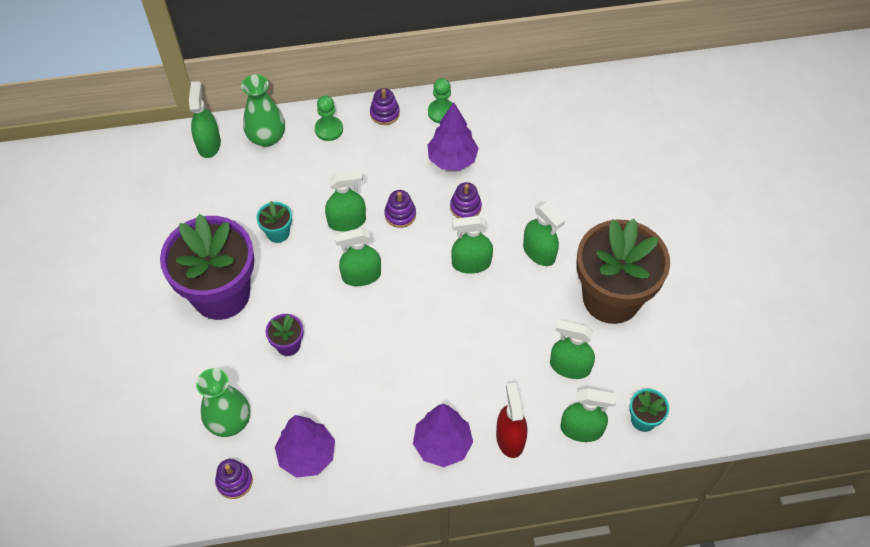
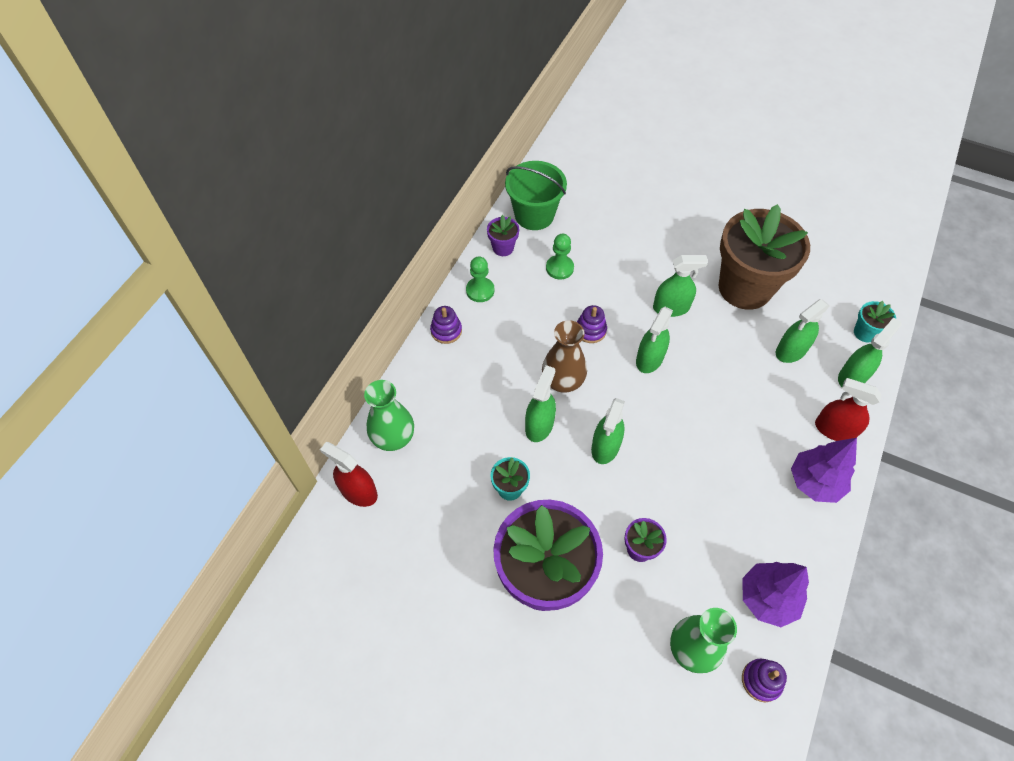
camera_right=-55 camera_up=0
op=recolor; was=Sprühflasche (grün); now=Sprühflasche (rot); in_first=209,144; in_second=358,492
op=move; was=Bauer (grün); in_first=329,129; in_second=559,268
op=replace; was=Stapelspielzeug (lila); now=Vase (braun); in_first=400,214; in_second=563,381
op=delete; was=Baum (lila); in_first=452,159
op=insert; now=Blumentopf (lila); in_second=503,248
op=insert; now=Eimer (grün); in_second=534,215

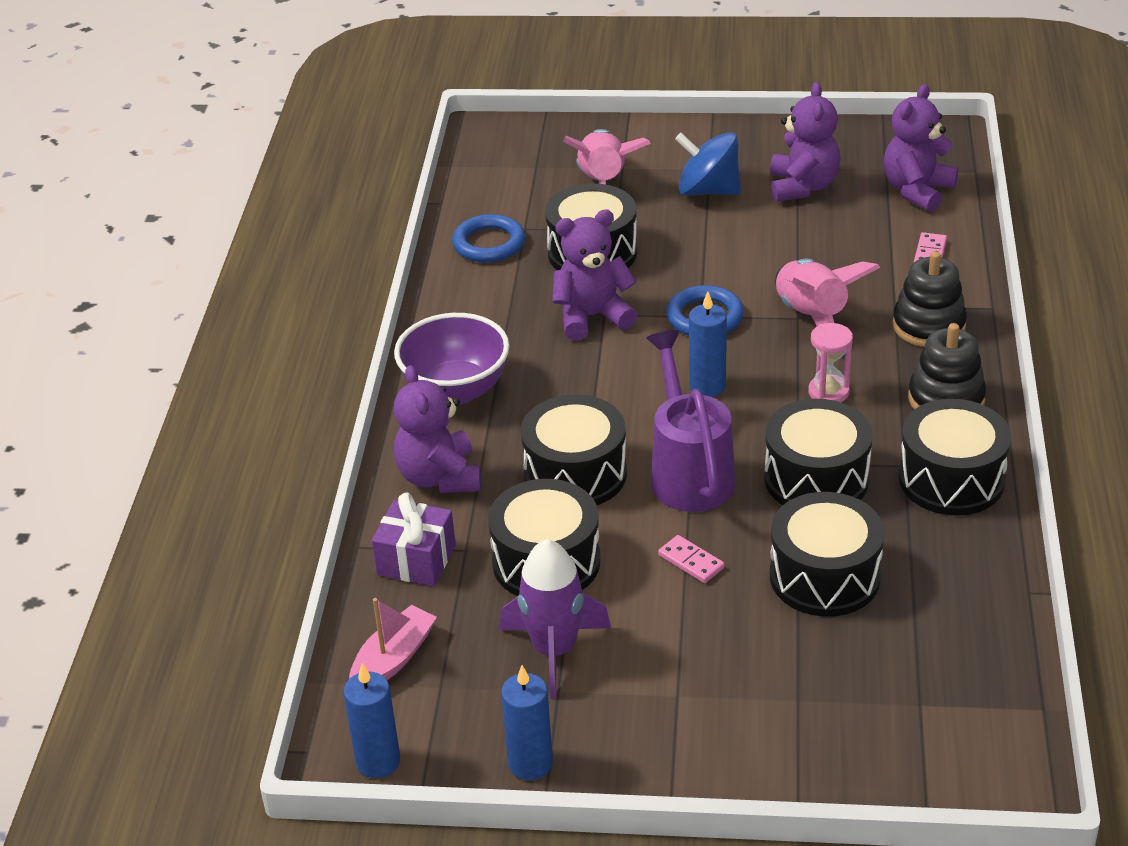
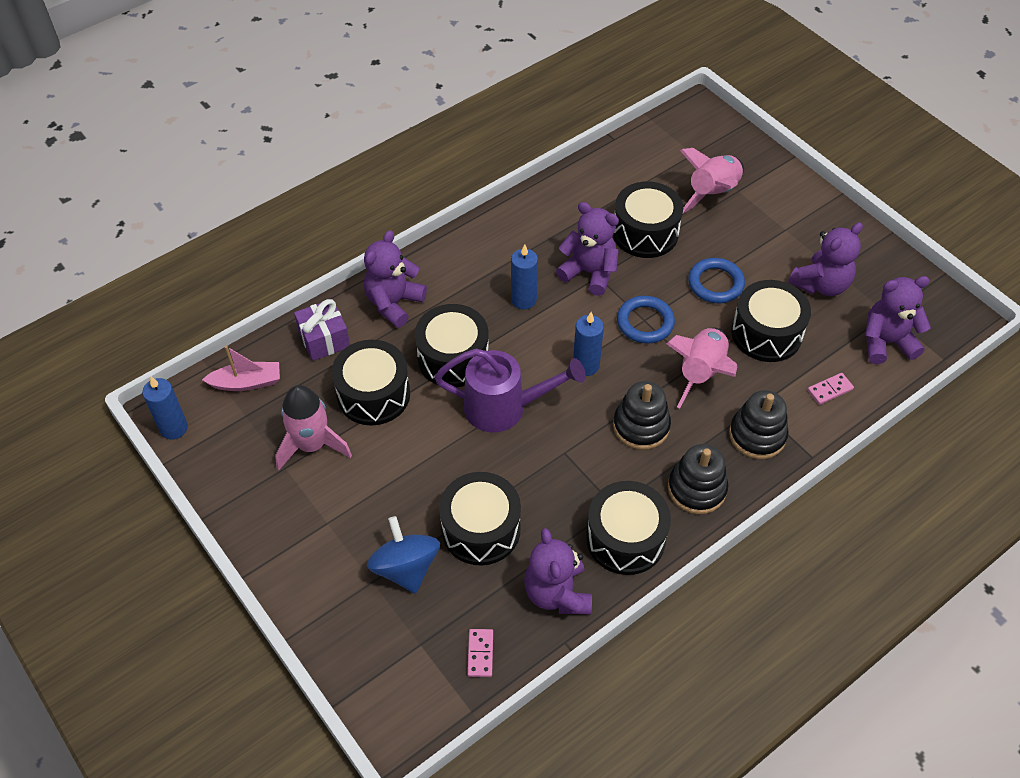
camera_right=45 camera_up=15
op=delete; was=Schüssel (lila); in_first=456,390
op=move; was=Ring (blau); in_first=489,243; in_second=715,283
op=recolor; was=Rakete (lila); now=Rakete (rosa); in_first=554,650; in_second=312,445
op=move; was=Kerze (blau); in_first=530,763; in_second=523,300
op=rotate; was=Gießkanne (lila); in_first=689,473; in_second=504,408; clockwise=60
op=move; was=Dominostein (rosa); in_first=691,561; in_second=480,654
op=move; was=Kreisel (blau); in_first=708,190; in_second=405,568
op=move; was=Trommel (schwarz); in_first=816,479; in_second=766,333
op=replace; was=Sanduhr (rosa); now=Stapelspielzeug (schwarz); in_first=828,392; in_second=641,426
op=insert; now=Teddybär (lila); in_second=557,593

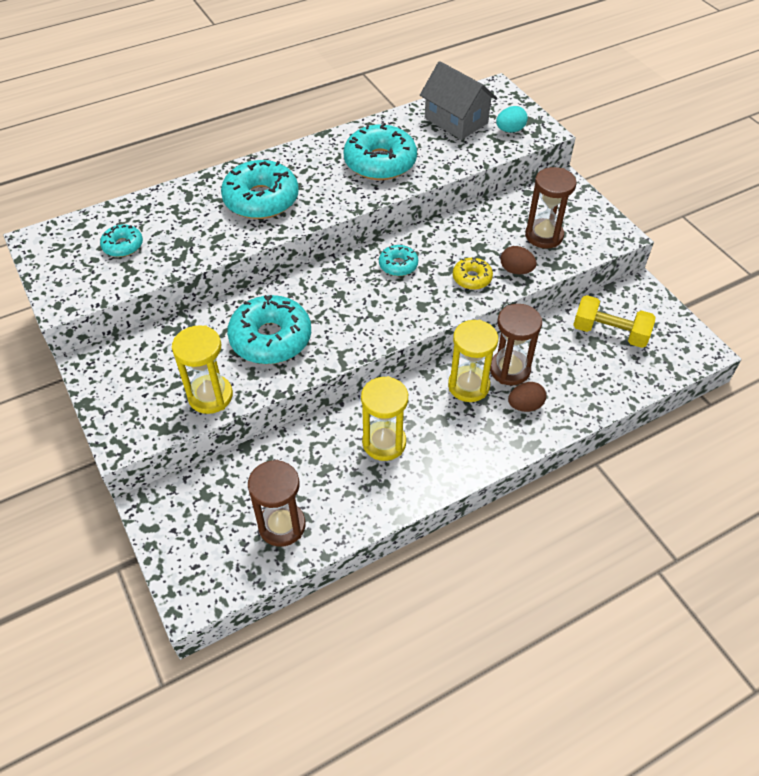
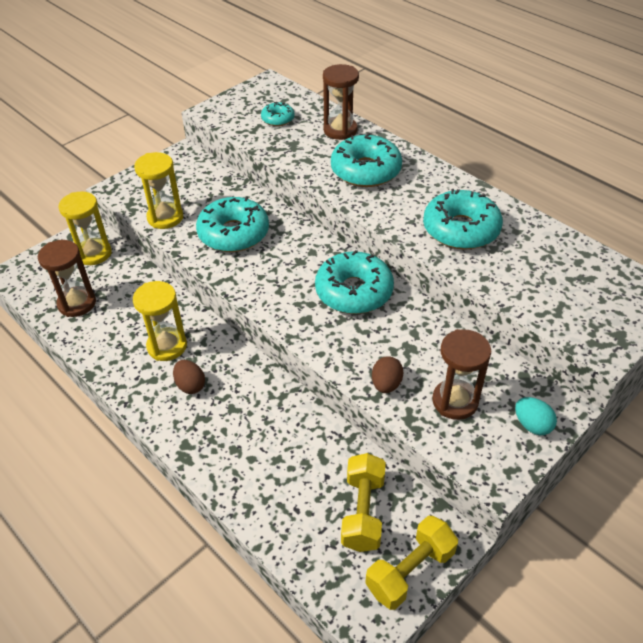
camera_right=75 camera_up=-5
op=resize; was=Donut (türkis); in_first=398,265; in_second=354,291; ratio=1.94
op=delete; was=Haus (grau); in_first=456,121
op=move; was=Sanduhr (gelb); in_first=468,386; in_second=94,253
op=delete; was=Donut (gelb); in_first=472,278
op=move; was=Sanduhr (braun); in_first=509,369; in_second=340,130
op=move; was=Ei (türkis); in_first=510,130; in_second=532,425
op=move; was=Ei (braun); in_first=525,406; in_second=190,385
op=insert; now=Hantel (gelb); in_second=410,571

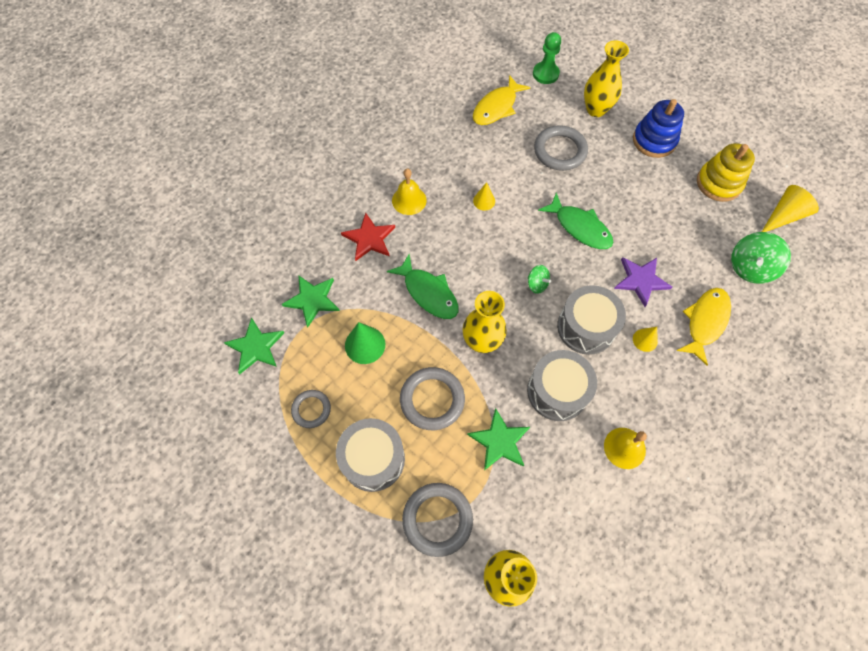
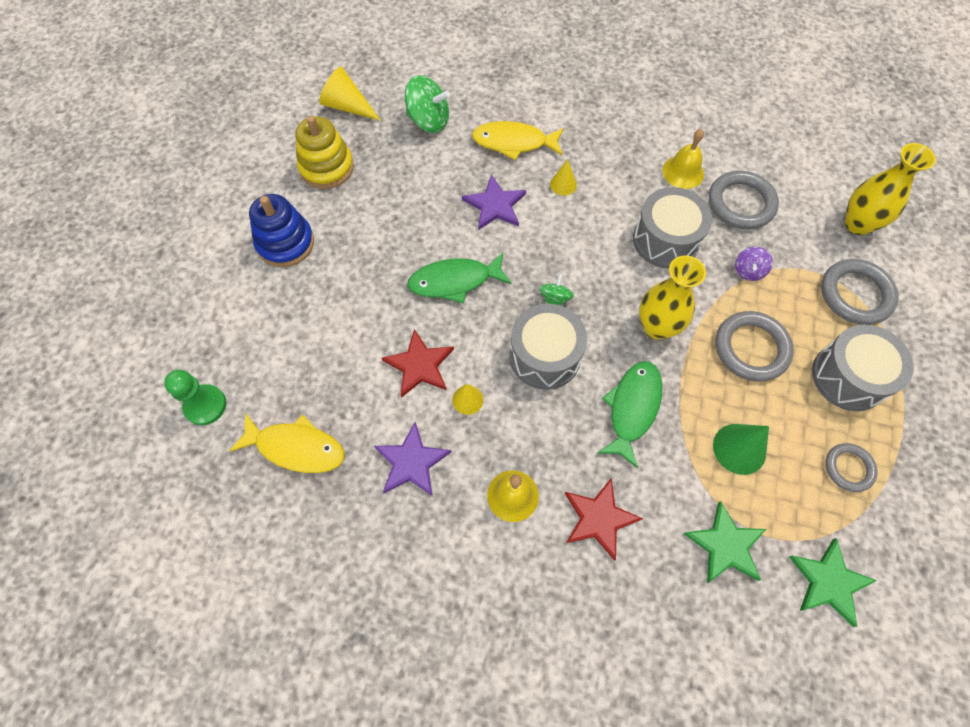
camera_right=-115 camera_up=0
op=replace; was=Stern (grün); now=Kreisel (lila); in_first=499,441; in_second=748,271
op=move; was=Ring (grau); in_first=560,151; in_second=741,203
op=rotate; was=Fisch (grün); in_first=579,227; in_second=455,281; clockwise=-120
op=move; was=Trommel (grau); in_first=586,327; in_second=545,356
op=delete; was=Vase (gelb); in_first=596,109
op=insert; now=Stern (lila); in_second=411,462
op=insert; now=Stern (rot); in_second=419,365

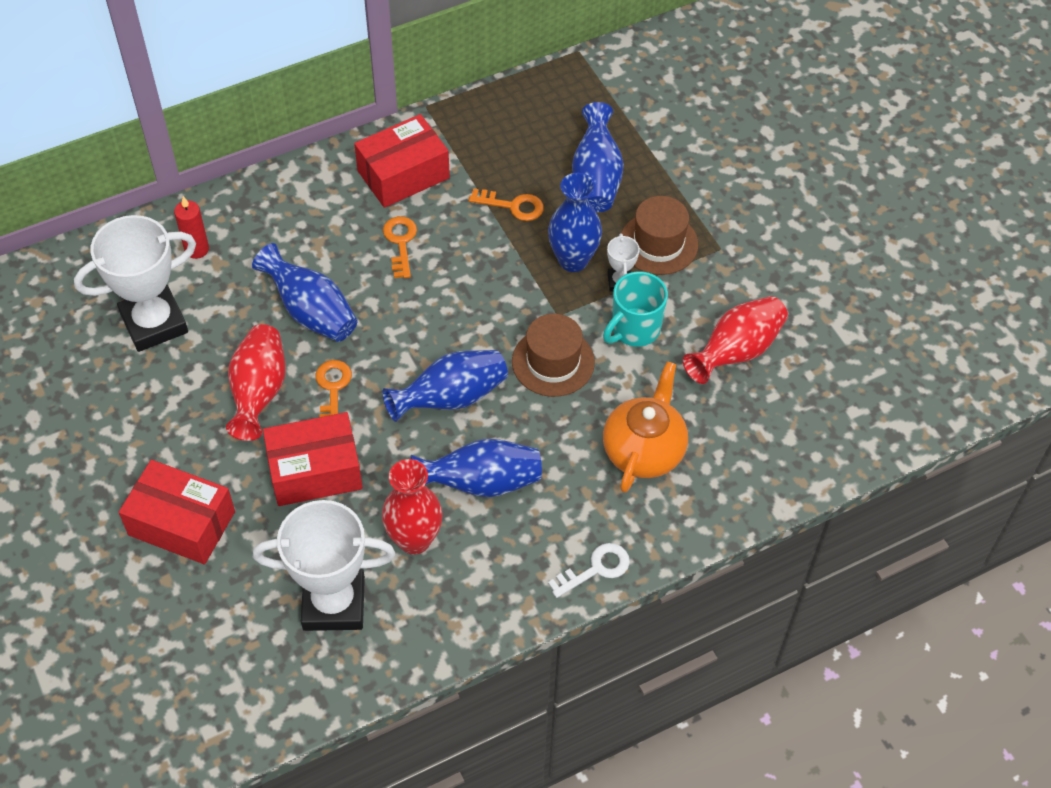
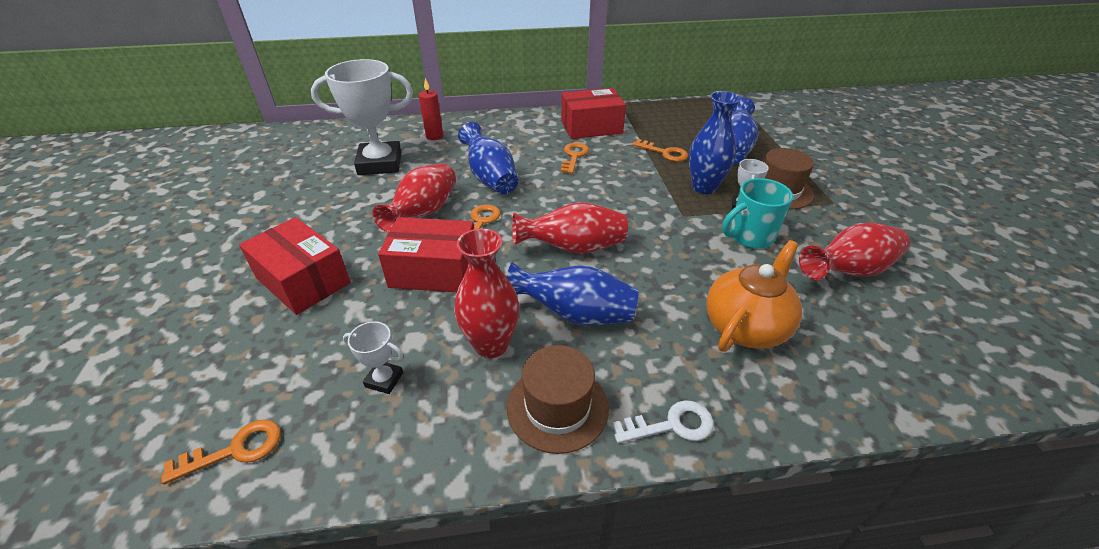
camera_right=20 camera_up=-15
op=resize; was=Pokal (weiß); in_first=334,603; in_second=384,380; ratio=0.44
op=recolor; was=Vase (blau); now=Vase (rot); in_first=451,398; in_second=573,248
op=move; was=Hut (braun); in_first=553,362; in_second=557,407
op=insert; now=Schlüssel (orange); in_second=235,450

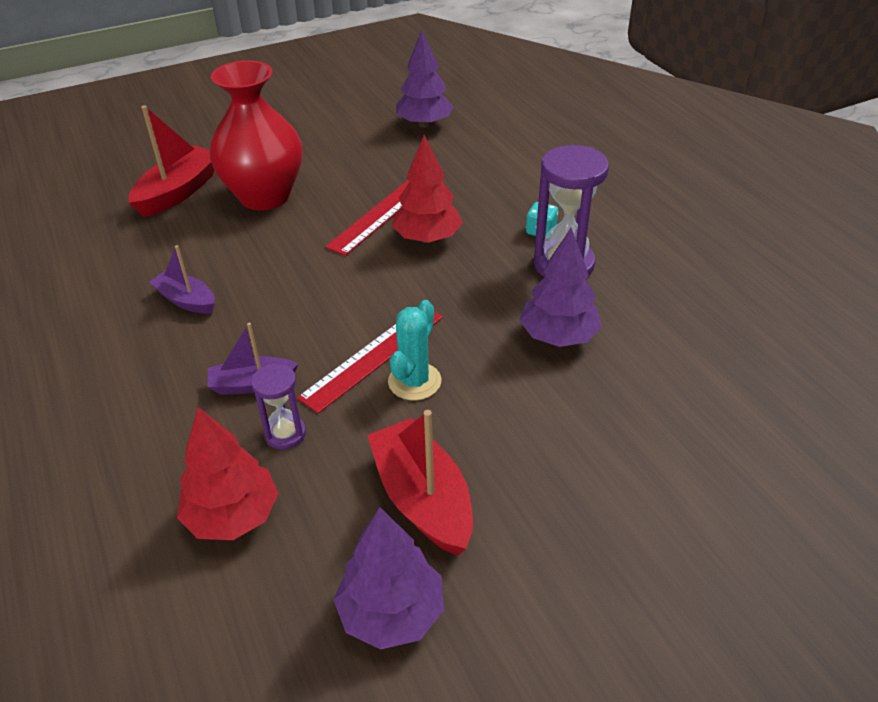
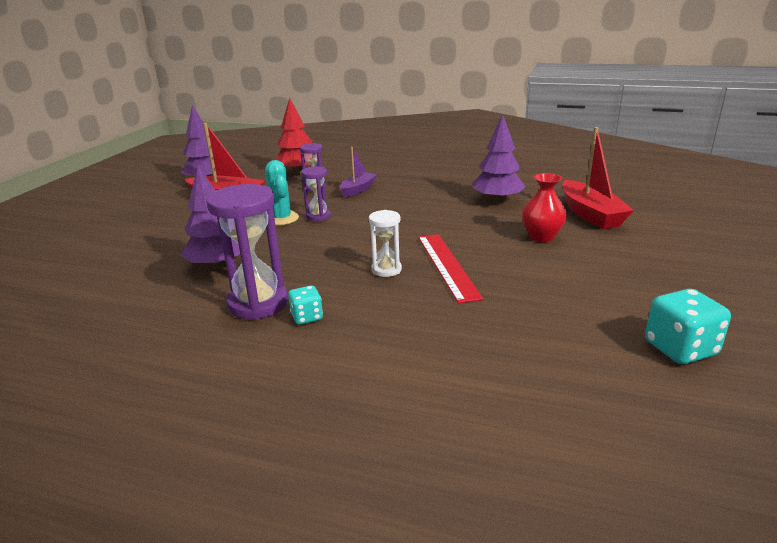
camera_right=135 camera_up=-15
op=delete; was=Boot (lila); in_first=186,300
op=resize; was=Vase (rot); in_first=265,196; in_second=541,237; ratio=0.53
op=replace; was=Lineal (rot); now=Sanduhr (lila); in_first=373,356; in_second=318,216
op=replace; was=Baum (rot); now=Sanduhr (weiß); in_first=427,238; in_second=386,270
op=move; was=Baum (lila); in_first=424,124; in_second=497,200
op=insert; now=Spielwürfel (türkis); in_second=680,349

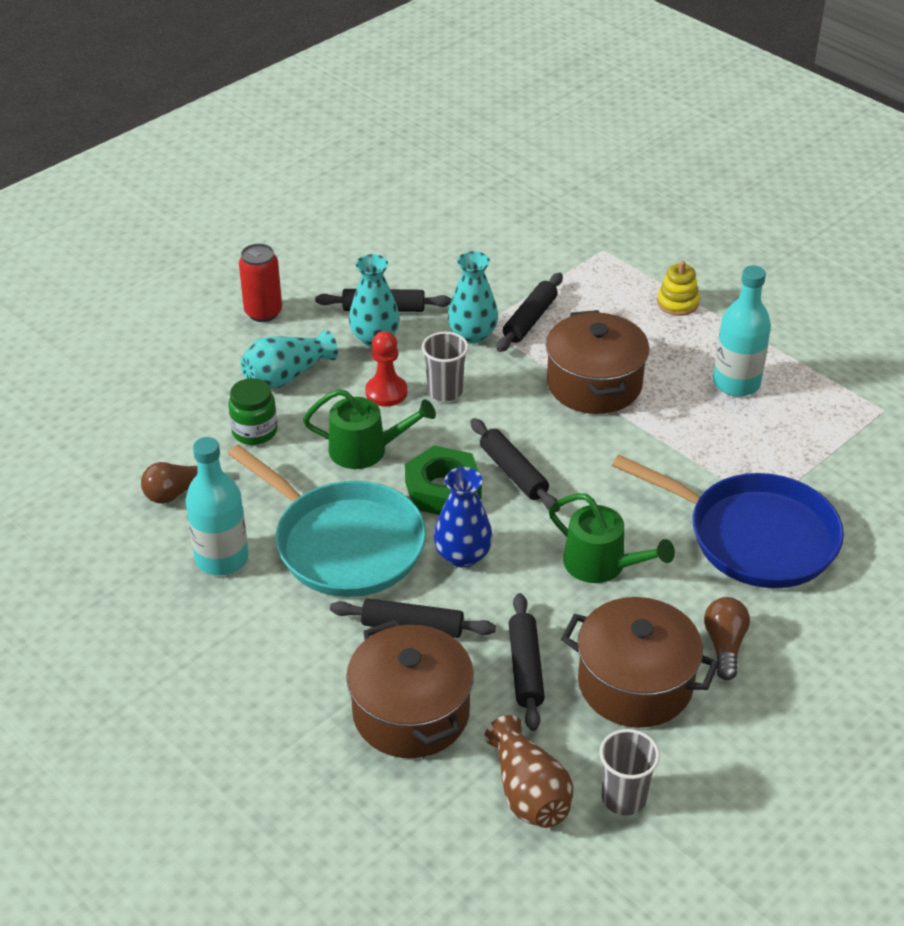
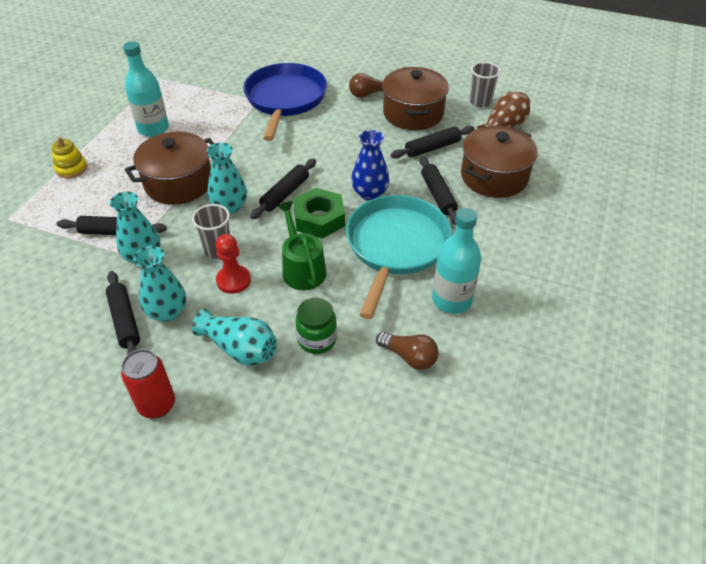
camera_right=-115 camera_up=5
op=delete; was=Gießkanne (grün); in_first=601,565
op=insert; now=Vase (türkis); in_second=230,206

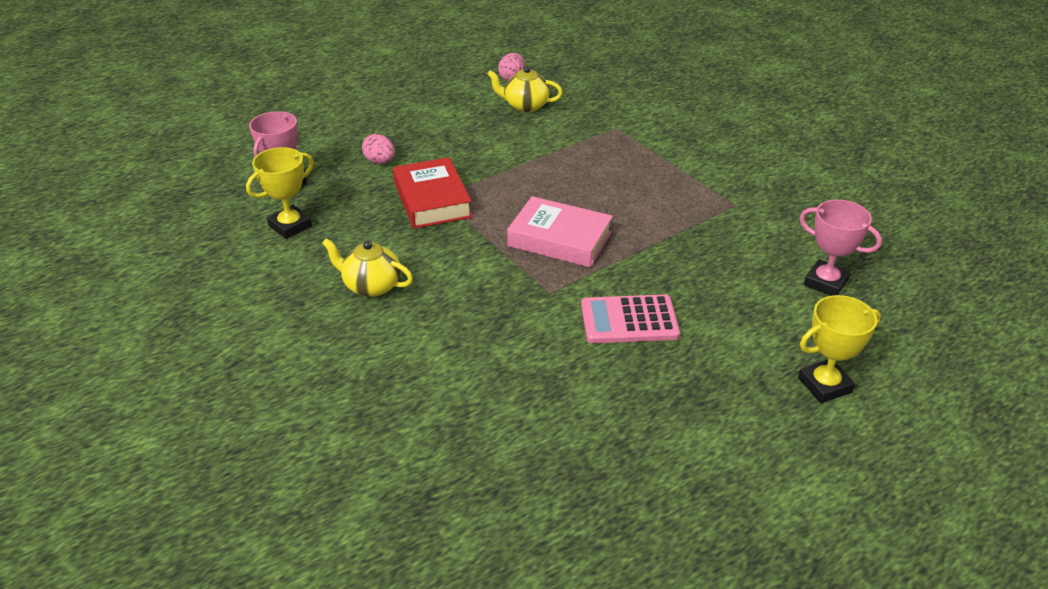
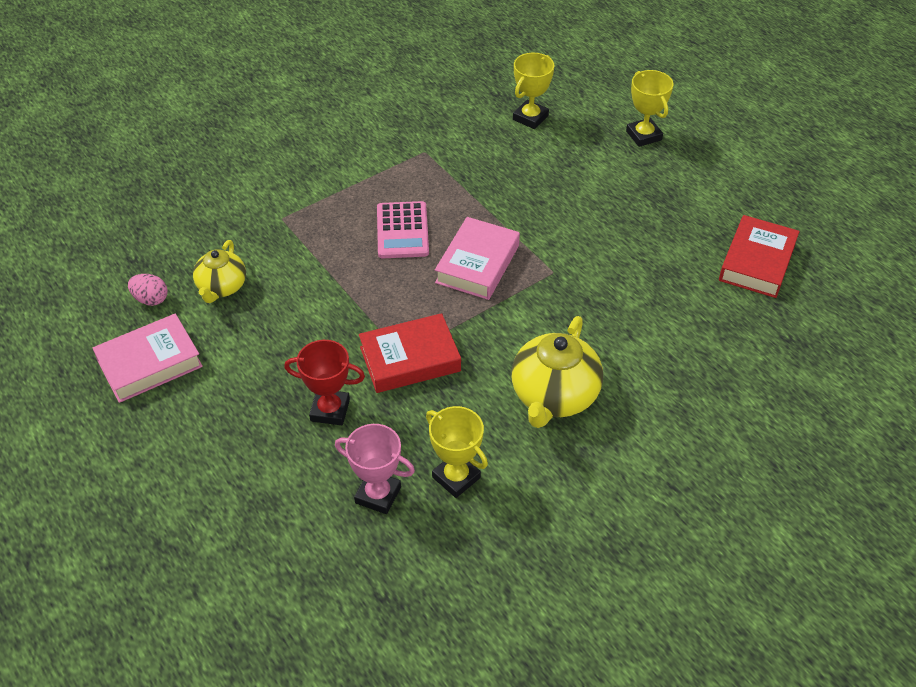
camera_right=-90 camera_up=10
op=resize; was=Teekanne (gelb); in_first=371,286; in_second=554,396; ratio=1.6
op=replace; was=Ei (rosa); now=Pokal (rot); in_first=380,161; in_second=330,410
op=move; was=Taschenrechner (rosa); in_first=629,320; in_second=402,231
op=recolor; was=Pokal (rosa); now=Pokal (gelb); in_first=825,282; in_second=530,118
op=insert; now=Buch (rosa); in_second=150,363
op=insert; now=Buch (rot); in_second=757,262

